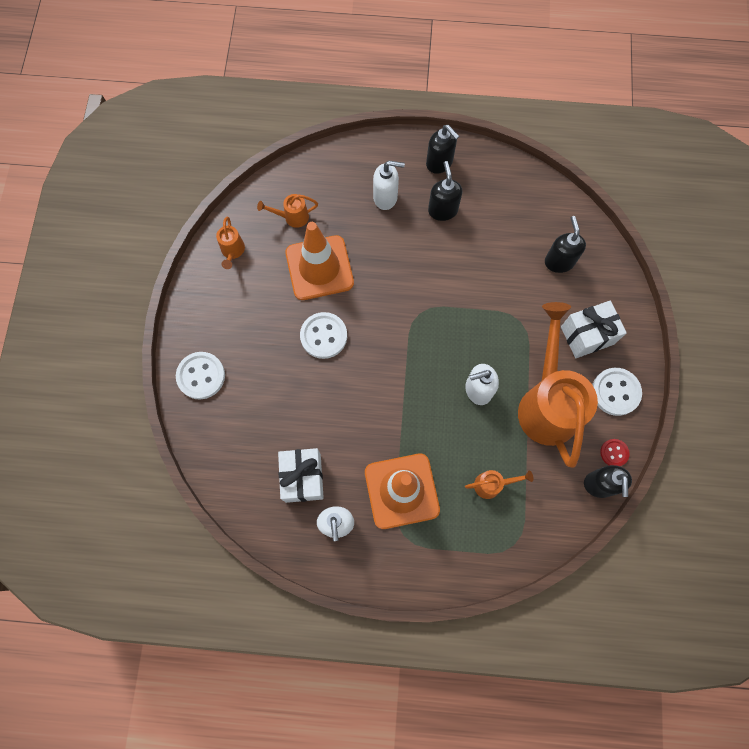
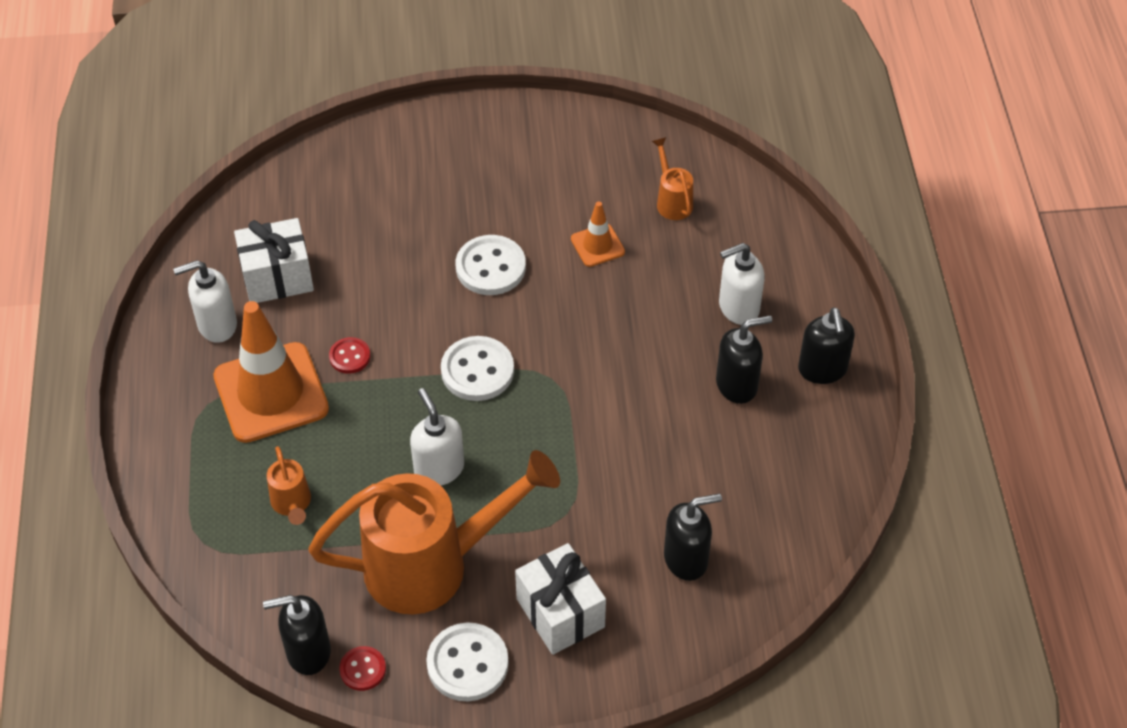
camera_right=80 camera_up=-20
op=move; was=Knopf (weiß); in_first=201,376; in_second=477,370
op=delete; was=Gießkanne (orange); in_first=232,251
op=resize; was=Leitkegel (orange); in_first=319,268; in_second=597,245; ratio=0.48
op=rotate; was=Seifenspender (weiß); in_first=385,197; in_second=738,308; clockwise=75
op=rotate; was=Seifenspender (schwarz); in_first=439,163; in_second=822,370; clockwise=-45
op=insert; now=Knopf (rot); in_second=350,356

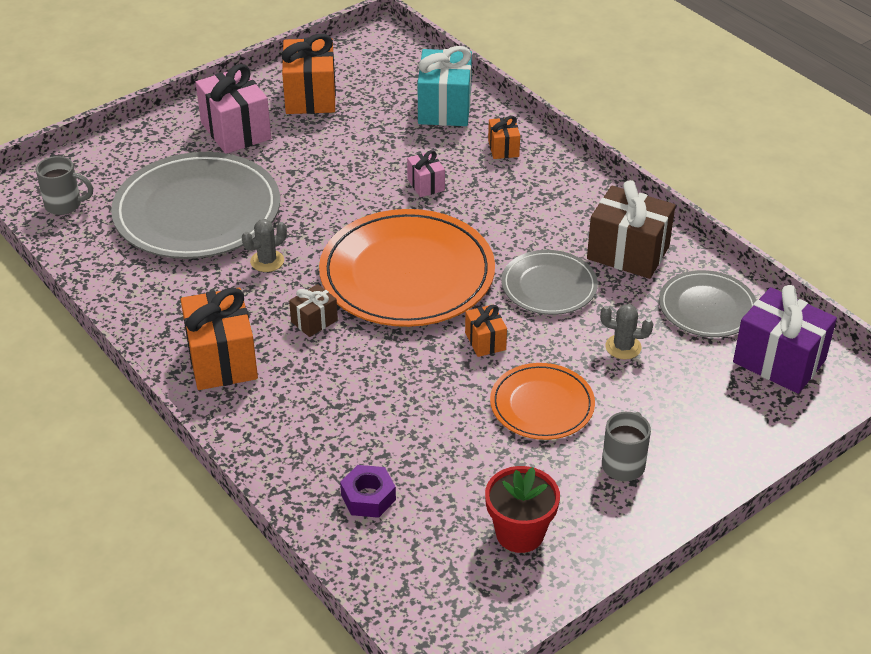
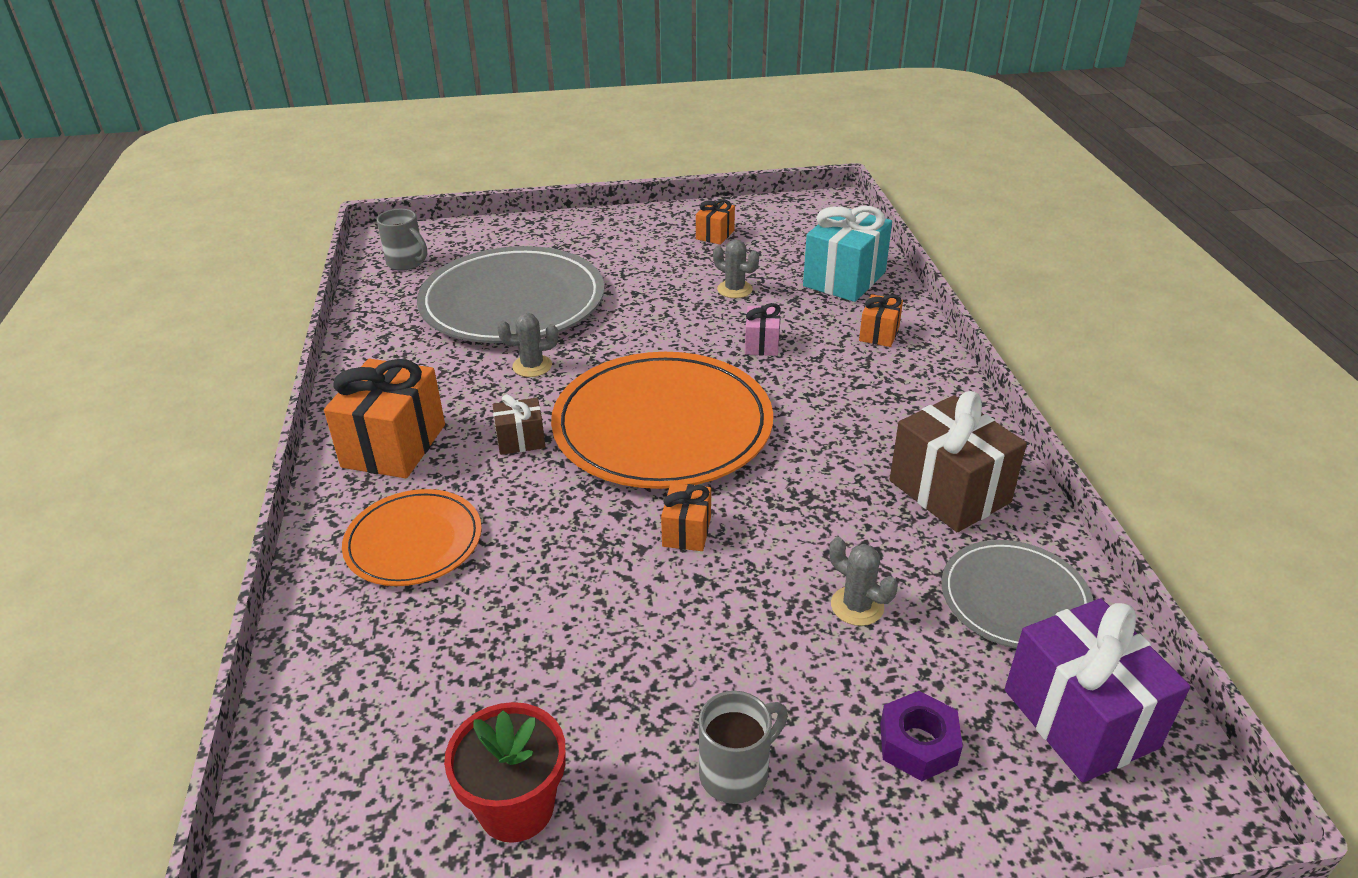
camera_right=30 camera_up=-5
op=delete; was=Geschenk (rosa); in_first=235,131
op=resize; was=Geschenk (orange); in_first=310,96; in_second=715,235; ratio=0.51
op=move; was=Sechskantmutter (lila); in_first=368,497; in_second=918,744
op=move; was=Teller (orange); in_first=542,405; in_second=414,541
op=delete; was=Teller (grau); in_first=549,286
op=insert; now=Kaktus (grau); in_second=734,289

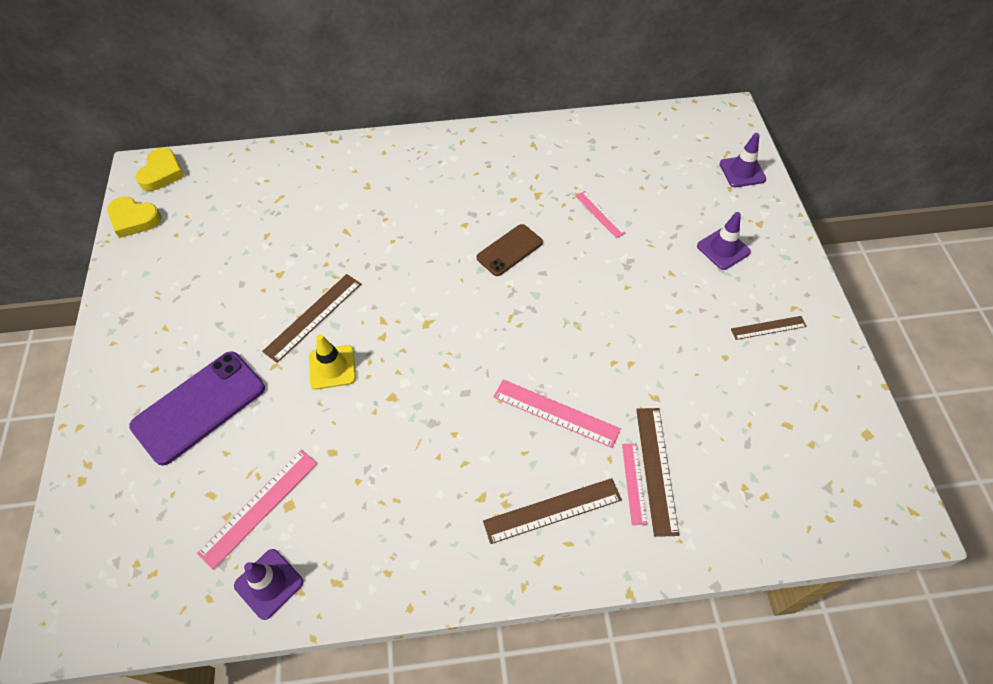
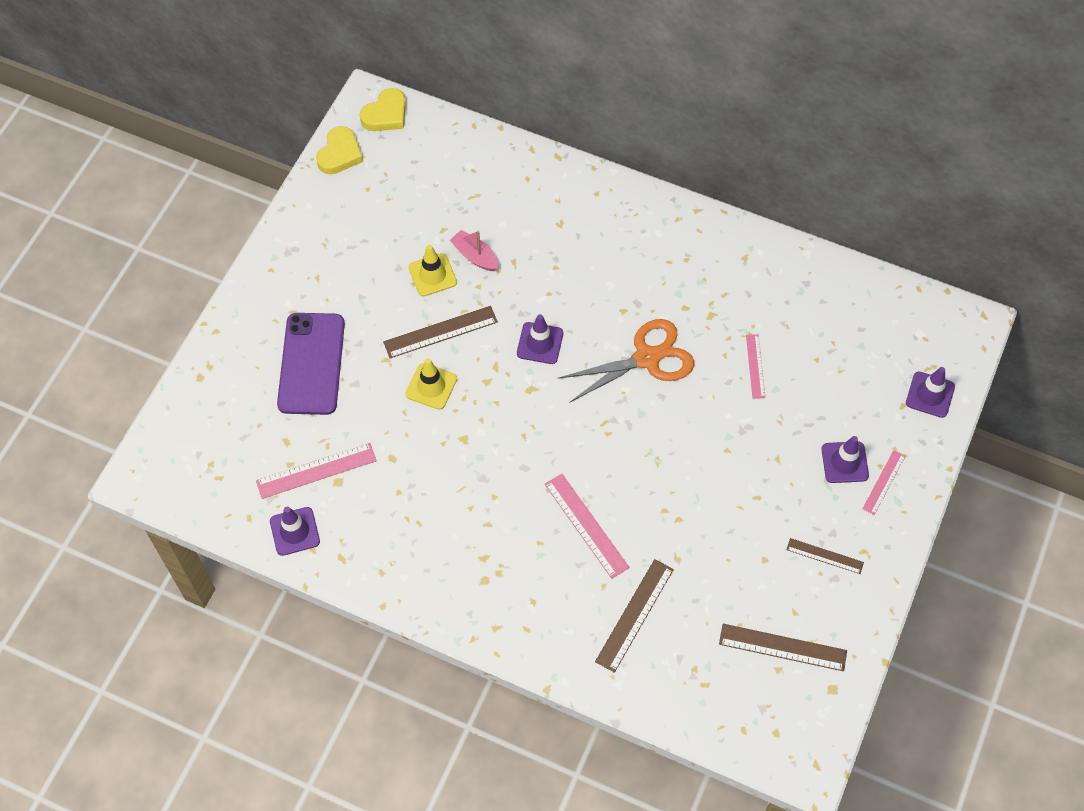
camera_right=30 camera_up=5
op=rotate; was=Herz (gelb); in_first=134,219; in_second=340,154; clockwise=-120
op=rotate; was=Handy (lila); in_first=199,407; in_second=311,364; clockwise=-75
op=replace; was=Handy (braun); now=Schere (orange); in_first=509,250; in_second=647,358
op=move; was=Lineal (braun); in_first=552,510; in_second=782,647
op=move; was=Lineal (rosa); in_first=634,483; in_second=884,482
op=insert; now=Leitkegel (gelb); in_second=432,275
op=insert; now=Boot (rosa); in_second=475,256
op=insert; now=Leitkegel (lila); in_second=540,343

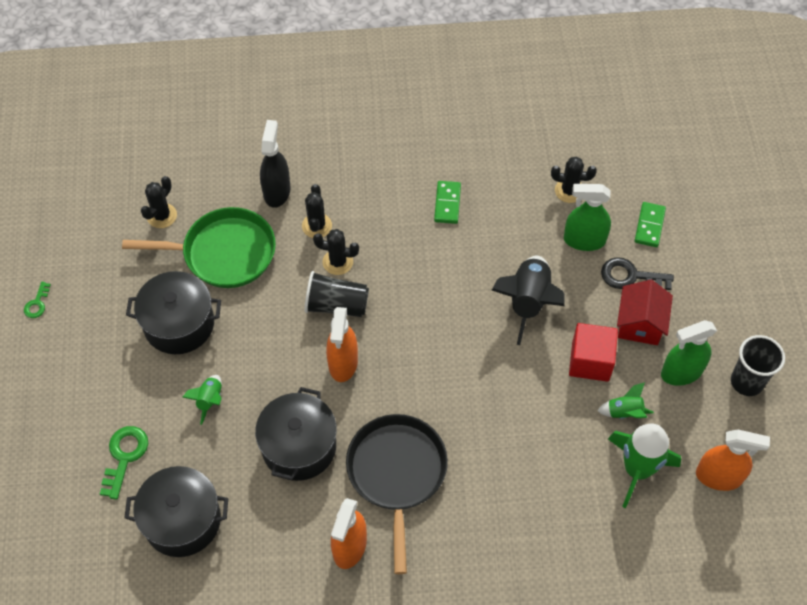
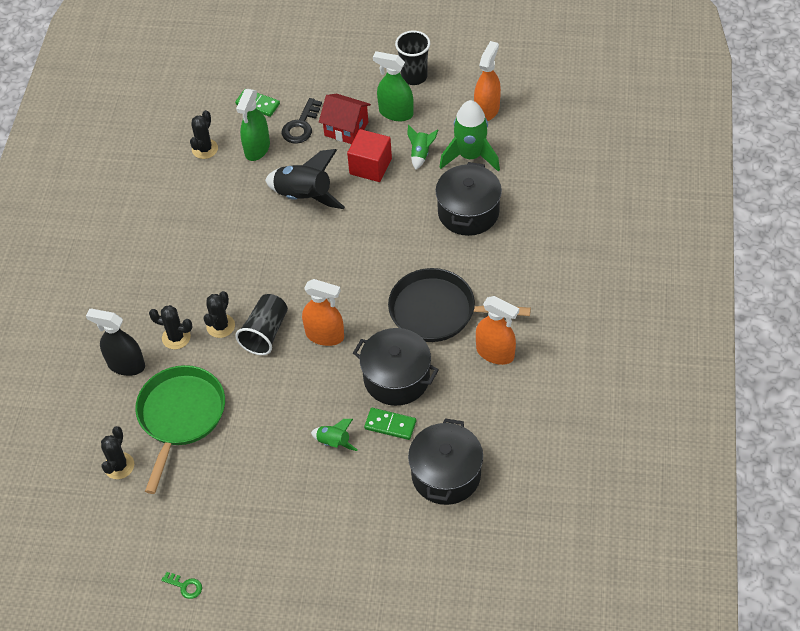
camera_right=-75 camera_up=-5
op=delete; was=Schlüssel (grün); in_first=124,457
op=move; was=Kochtopf (schwarz); in_first=179,324; in_second=468,212
op=rotate; was=Kaktus (schwarz); in_first=162,216; in_second=119,466; clockwise=60
op=move; was=Dominostein (grün); in_first=447,203; in_second=390,425
op=rotate; was=Sprühflasche (grün); in_first=681,372; in_second=396,113; clockwise=120

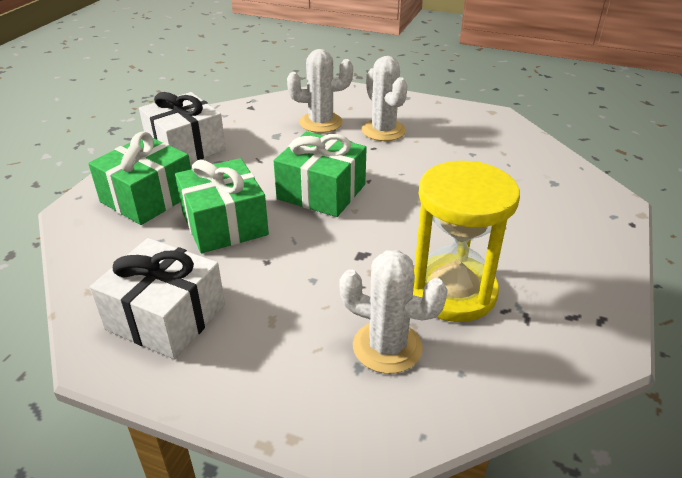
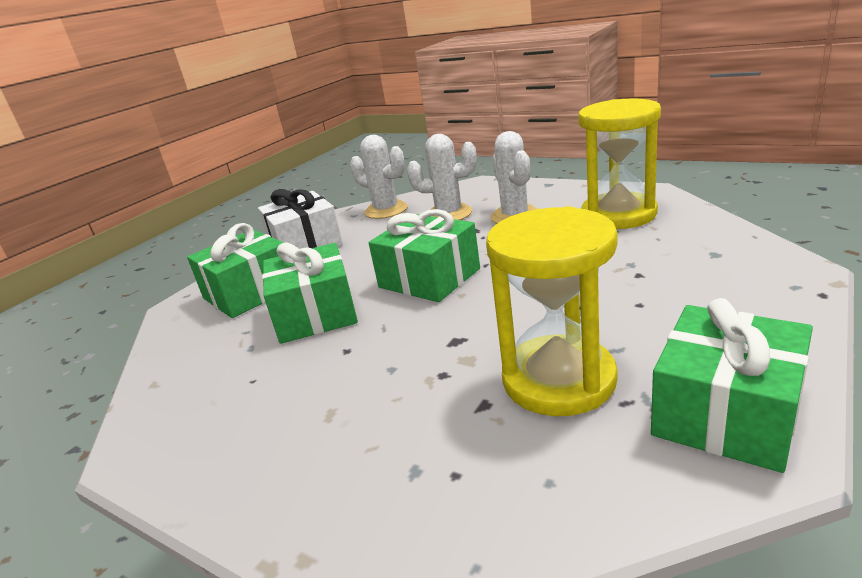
camera_right=15 camera_up=-10
op=delete; was=Geschenk (weiß); in_first=166,317
op=move; was=Kaktus (weiß); in_first=387,347; in_second=386,210
op=insert; now=Sanduhr (gelb); in_second=618,215
op=insert; now=Geschenk (grün); in_second=726,413

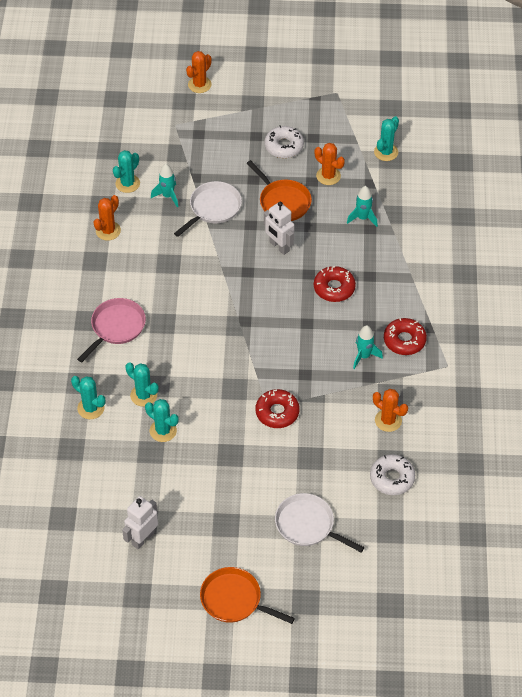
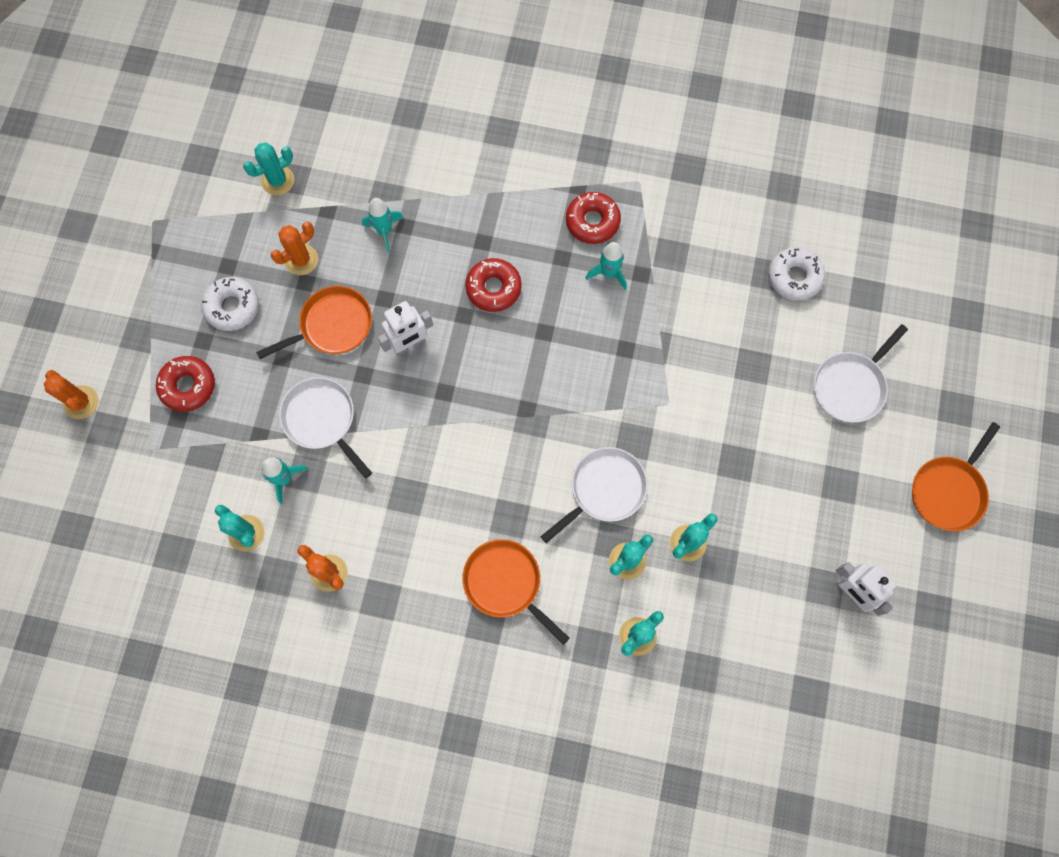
camera_right=-80 camera_up=20
op=recolor; was=Pfanne (rosa); now=Pfanne (orange); in_first=116,327; in_second=506,583
op=move; was=Donut (rot); in_first=277,412; in_second=188,386
op=delete; was=Kaktus (orange); in_first=388,420
op=rotate; was=Kaktus (türkis); in_first=386,152; in_second=278,180; clockwise=-75
op=insert; now=Pfanne (weiß); in_second=604,490

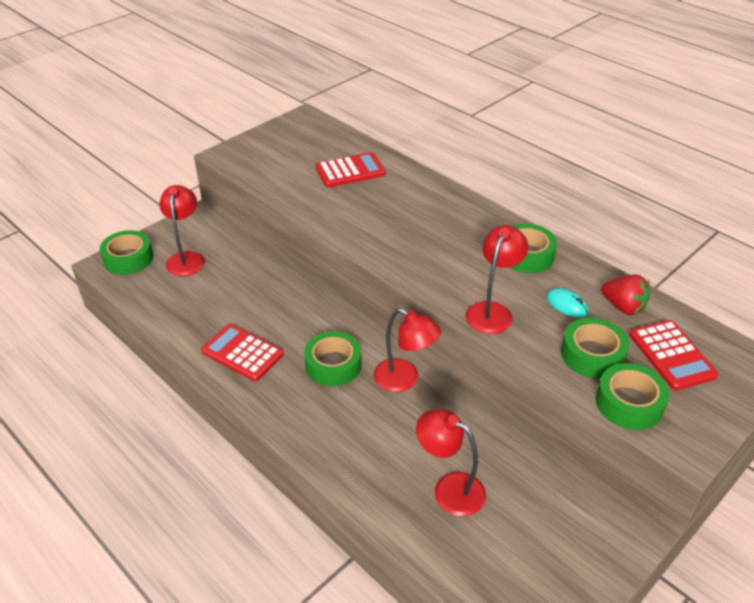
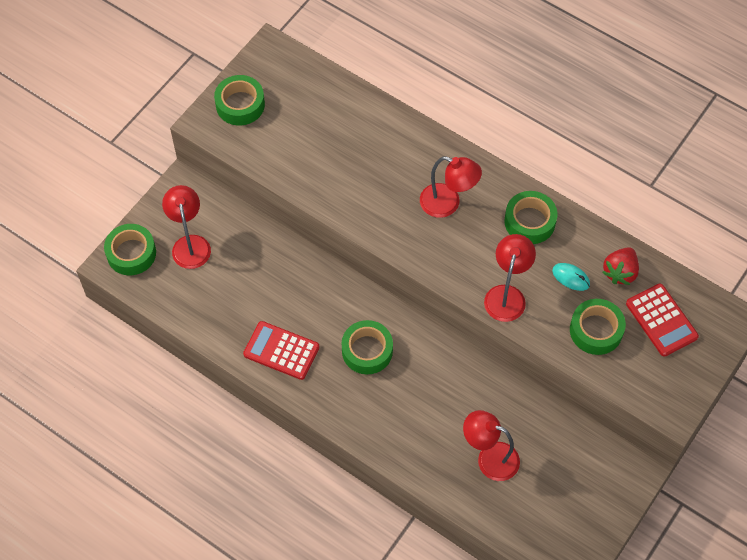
camera_right=-10 camera_up=20
op=delete; was=Taschenrechner (rot); in_first=350,171
op=move; was=Lampe (rot); in_first=404,380; in_second=448,204
op=move; was=Klebeband (grün); in_first=629,403; in_second=240,105
op=rotate; was=Erdbeere (rot); in_first=623,307; in_second=620,272; clockwise=90

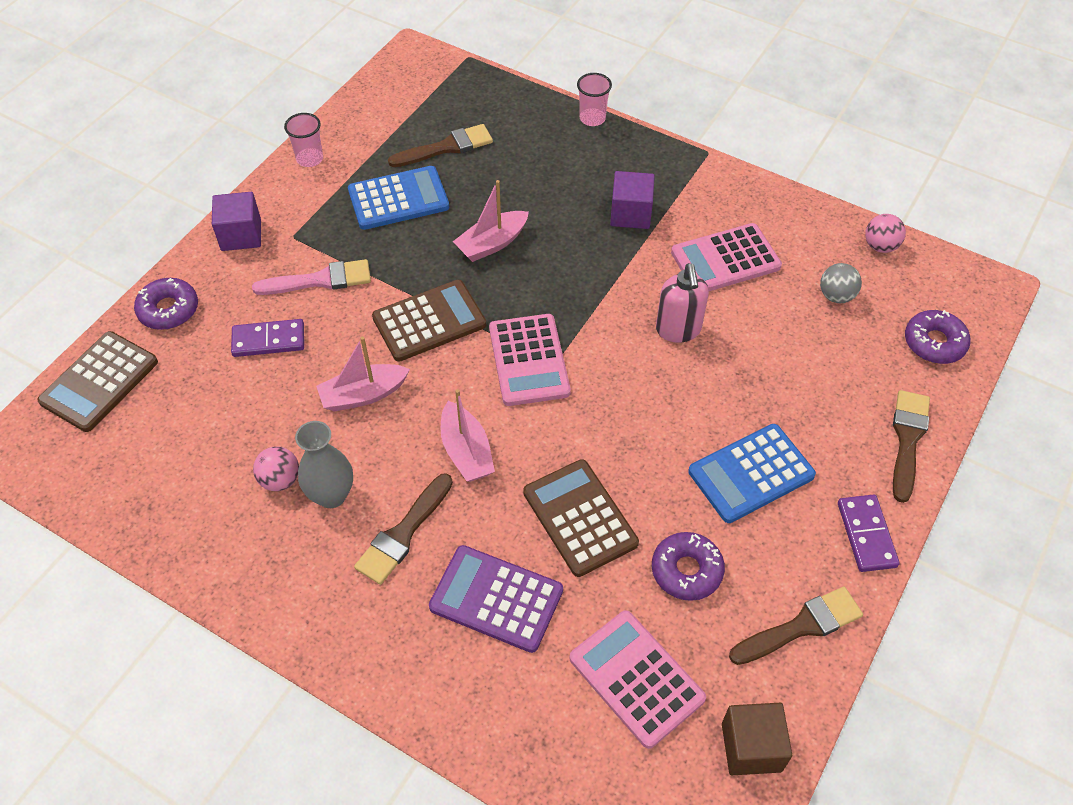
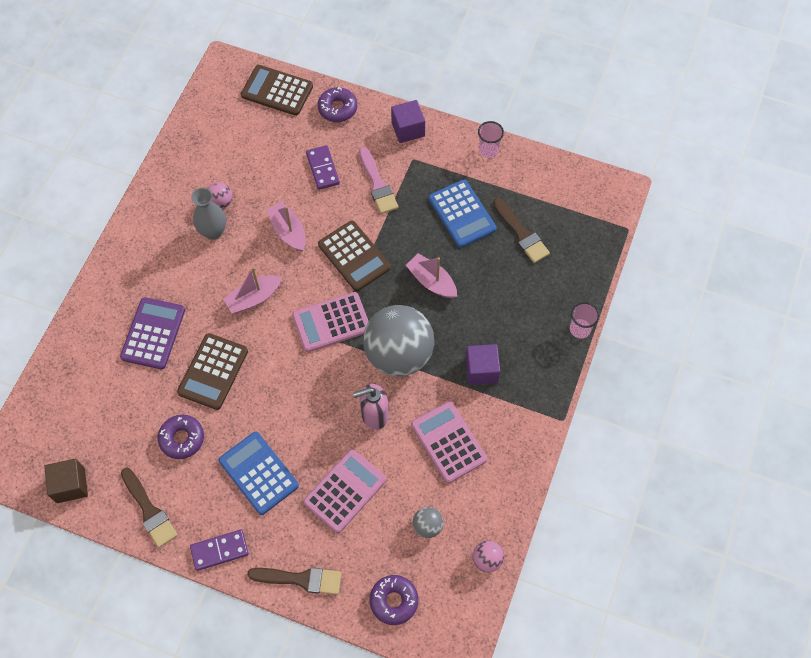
camera_right=80 camera_up=10
op=delete; was=Pinsel (braun); in_first=403,533
op=rotate; was=Taschenrechner (braun); in_first=580,518; in_second=213,371; clockwise=150
op=move; was=Taschenrechner (rosa); in_first=636,678; in_second=345,491
op=insert; now=Ball (grau); in_second=398,354

